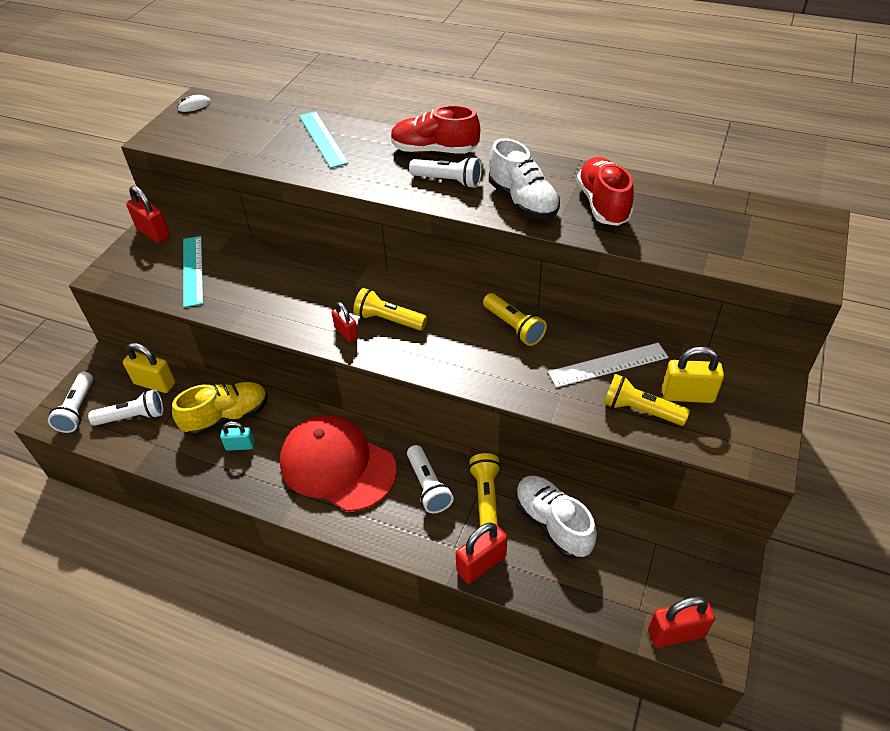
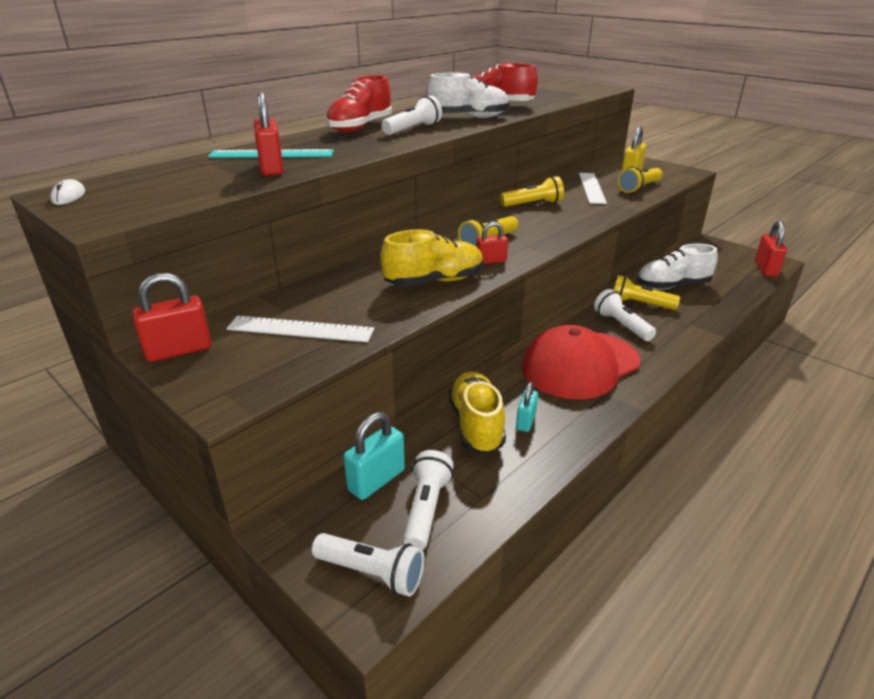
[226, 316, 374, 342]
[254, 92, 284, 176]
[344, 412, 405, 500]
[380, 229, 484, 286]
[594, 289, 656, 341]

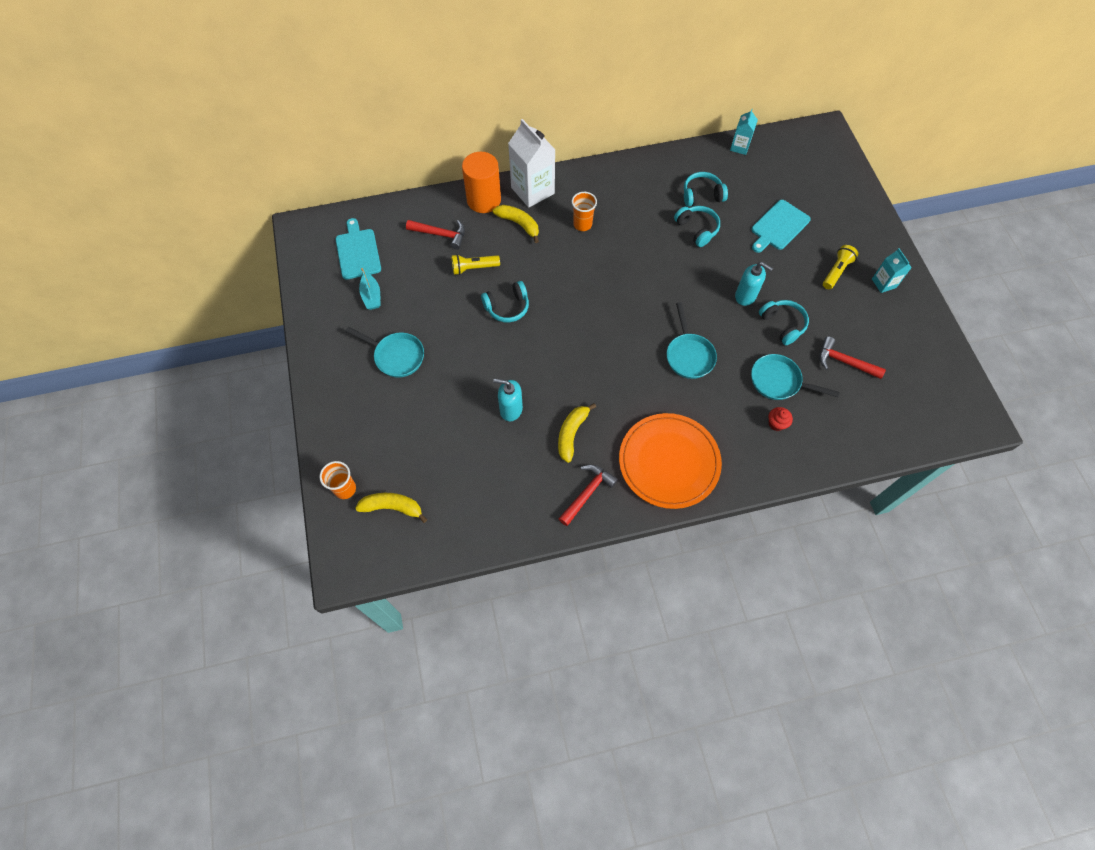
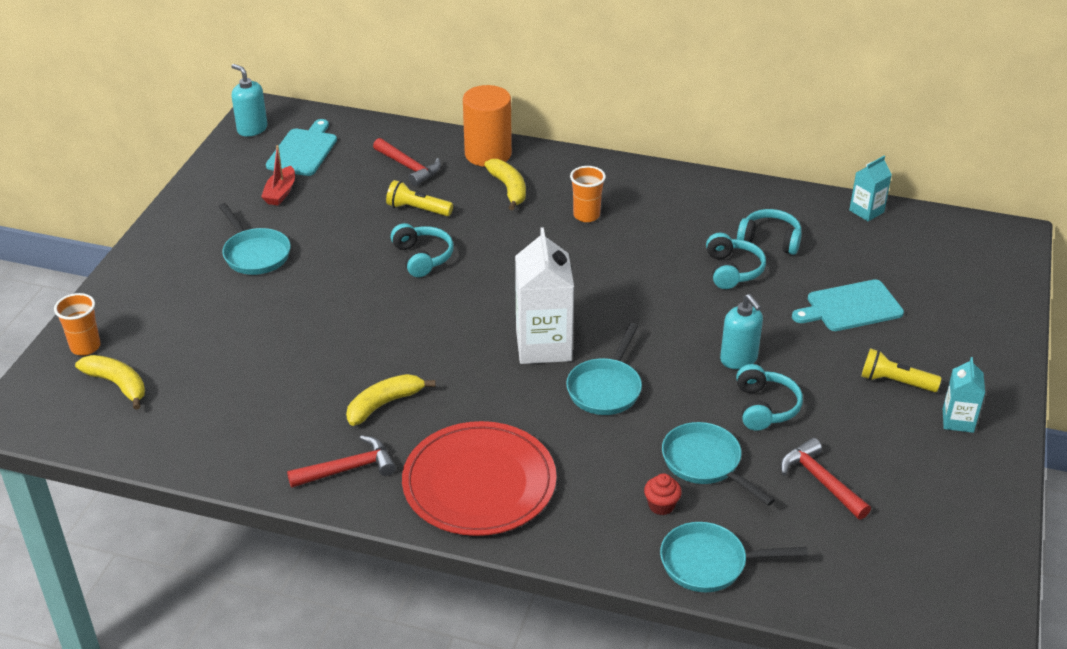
[231, 64, 267, 136]
[261, 145, 295, 206]
[391, 223, 454, 277]
[402, 421, 557, 536]
[515, 227, 574, 364]
[660, 522, 808, 592]
[861, 348, 941, 392]

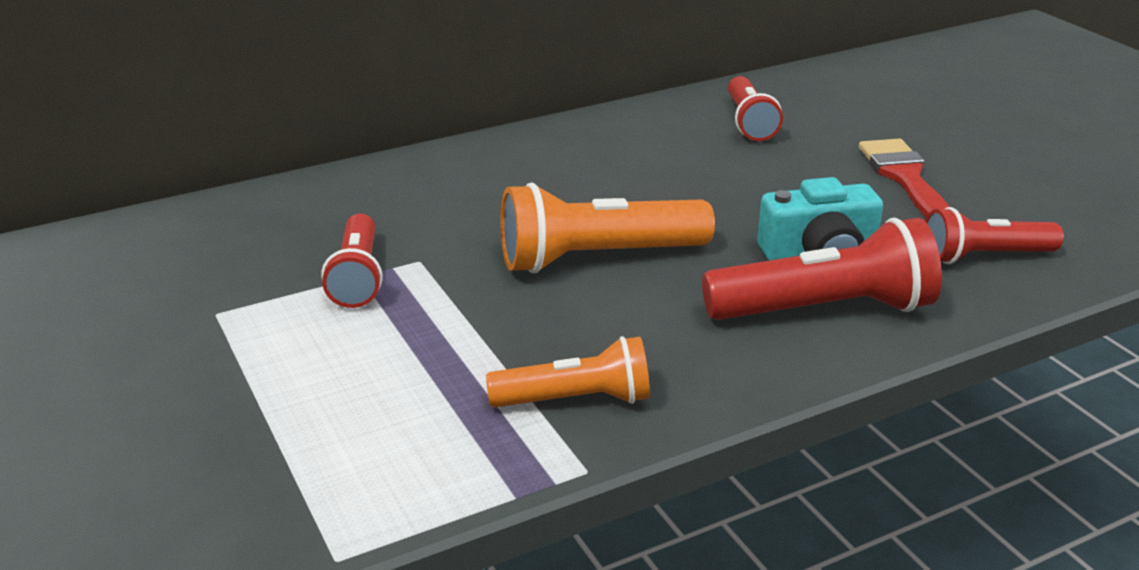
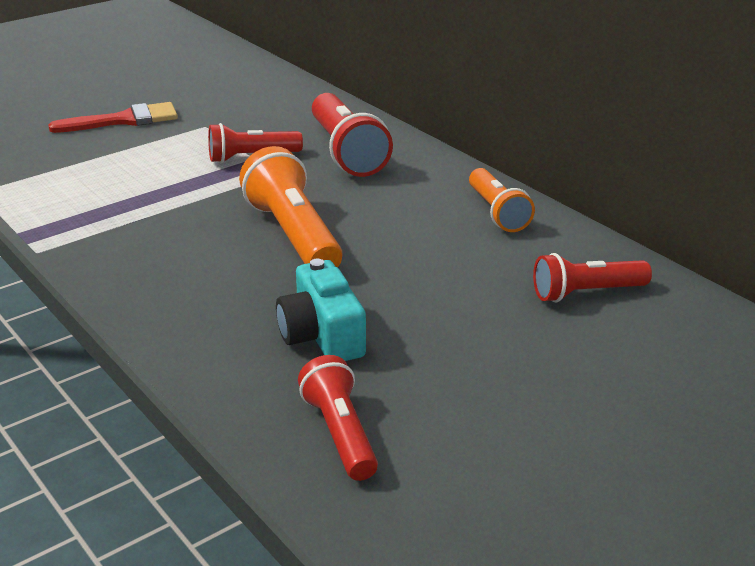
[49, 102, 178, 133]
[312, 93, 393, 177]
[469, 168, 535, 232]

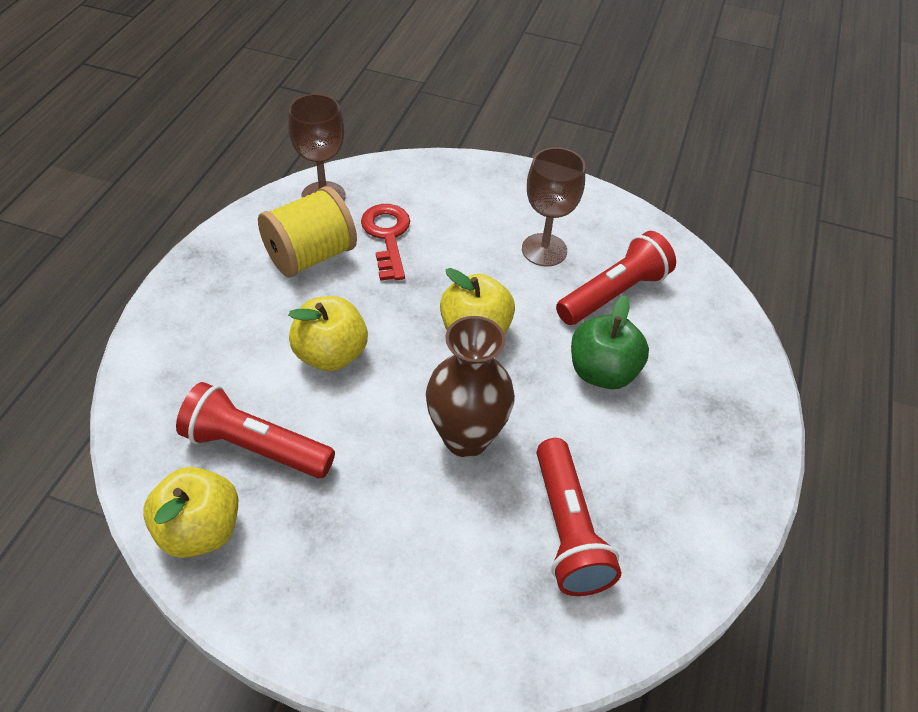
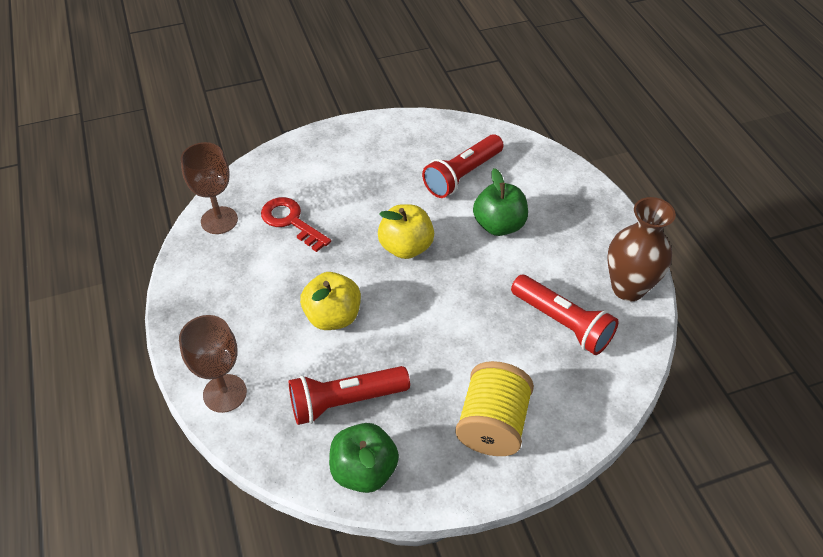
[179, 315, 247, 413]
[329, 423, 399, 493]
[422, 134, 504, 198]
[455, 361, 534, 456]
[607, 197, 676, 301]

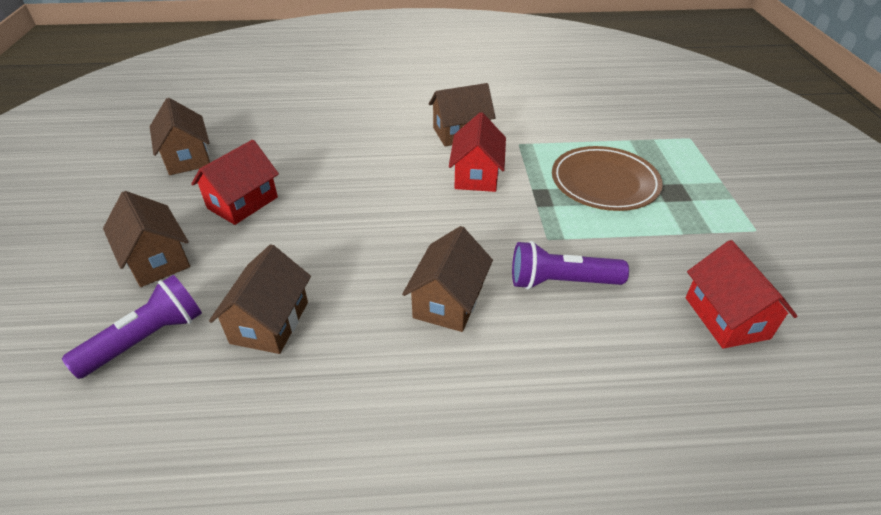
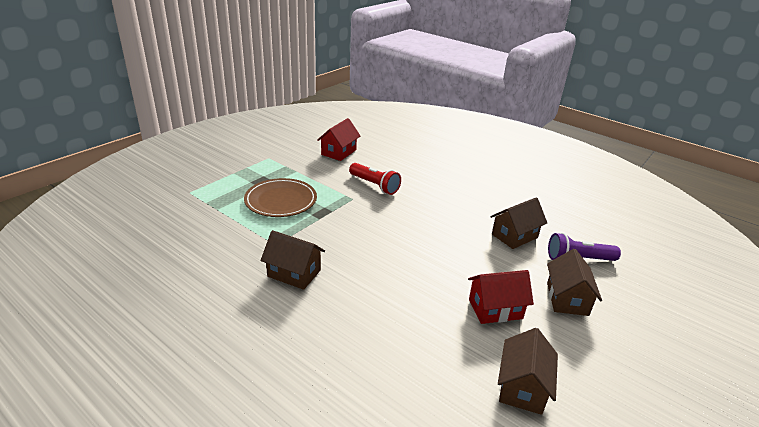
[349, 163, 401, 195]
[402, 226, 493, 332] (first image)
[449, 112, 506, 192] (first image)

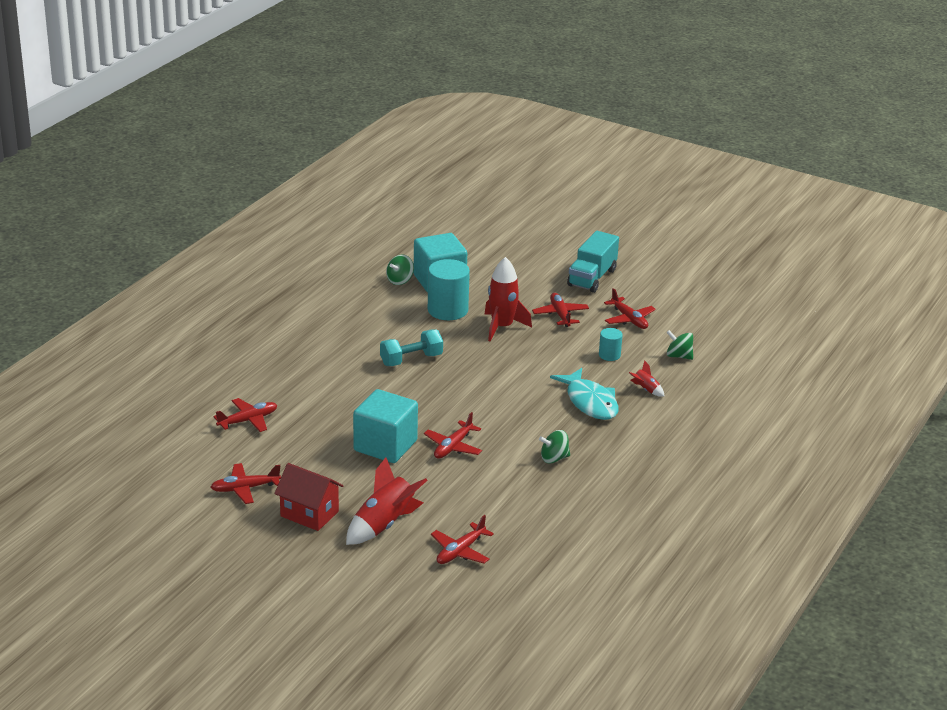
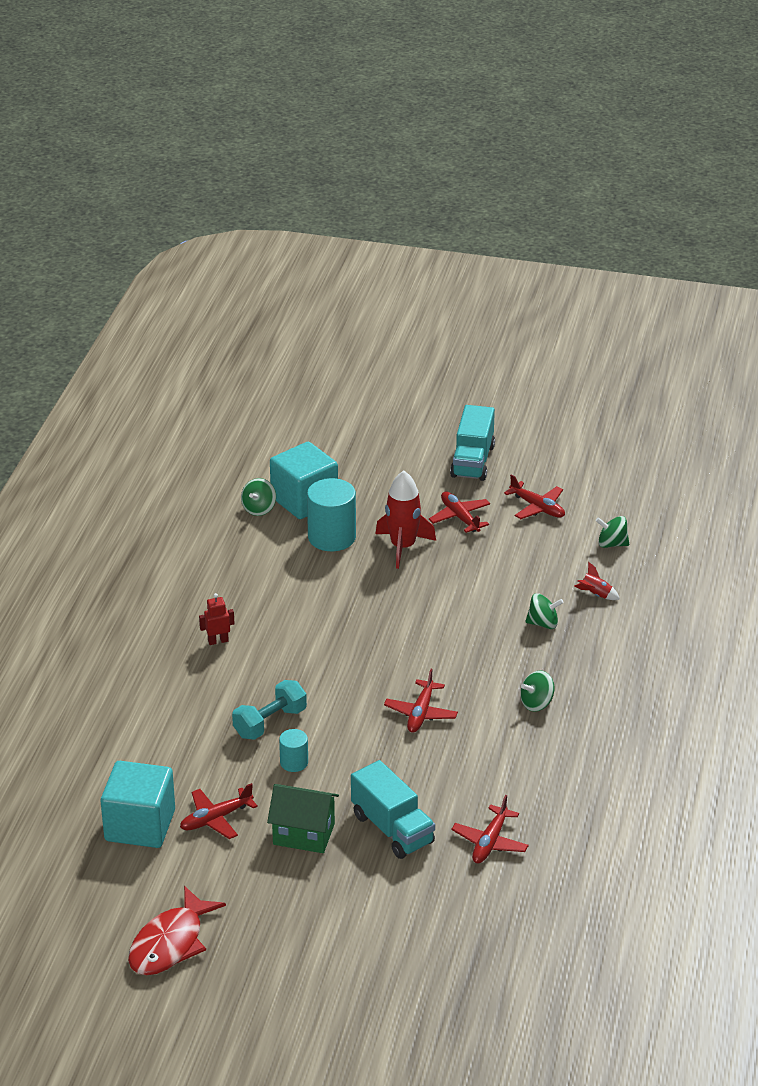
[101, 761, 175, 848]
[128, 886, 226, 975]
[199, 593, 235, 645]
[232, 680, 307, 740]
[267, 784, 339, 853]
[279, 729, 308, 772]
[351, 760, 435, 859]
[525, 594, 564, 629]
[213, 398, 277, 432] (first image)

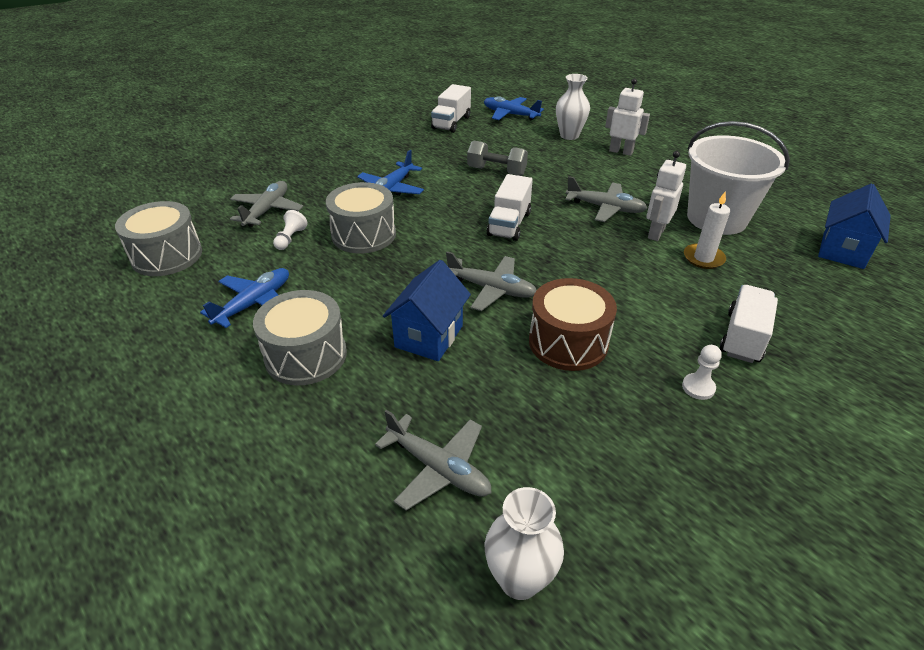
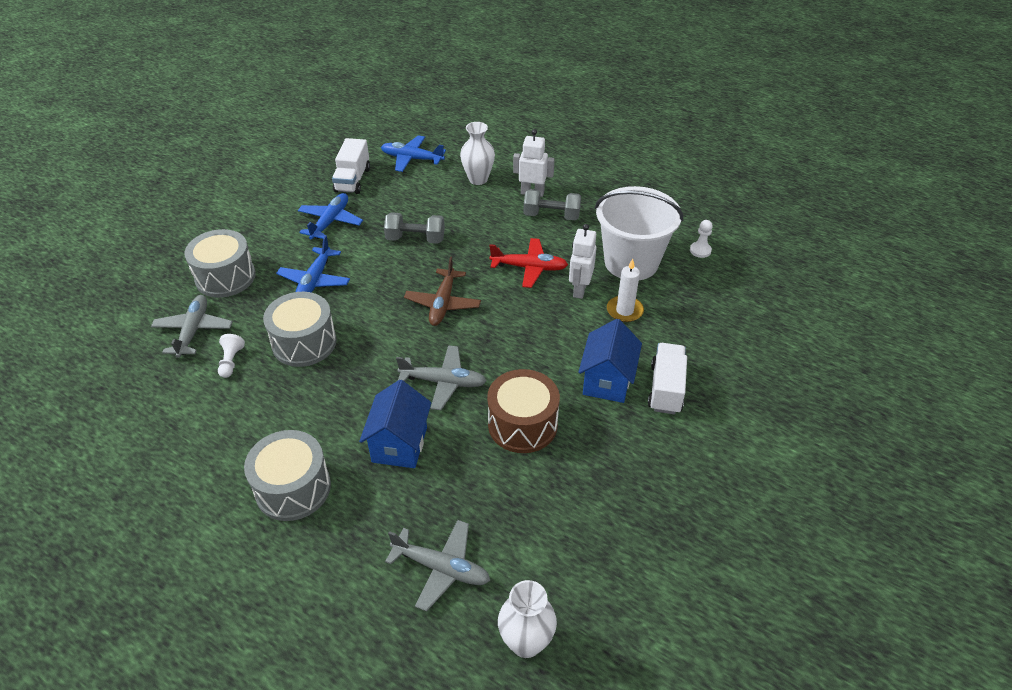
[184, 229, 256, 298]
[298, 193, 363, 239]
[404, 256, 481, 326]
[489, 238, 568, 288]
[523, 189, 581, 220]
[578, 319, 642, 403]
[690, 220, 713, 258]

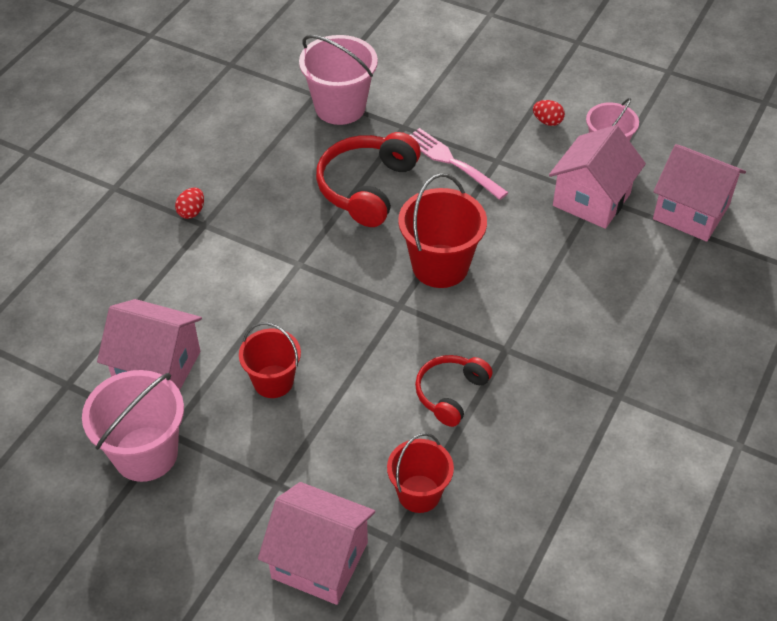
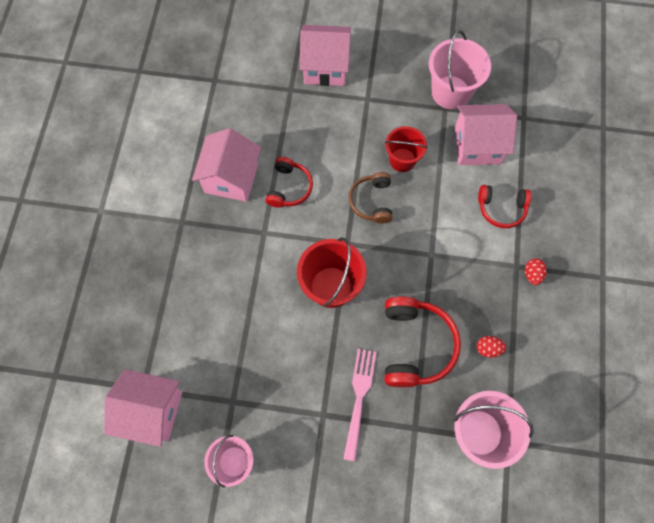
[192, 128, 261, 202]
[343, 349, 377, 461]
[348, 172, 392, 223]
[477, 336, 506, 358]
[478, 185, 532, 228]
[387, 433, 454, 513] (first image)

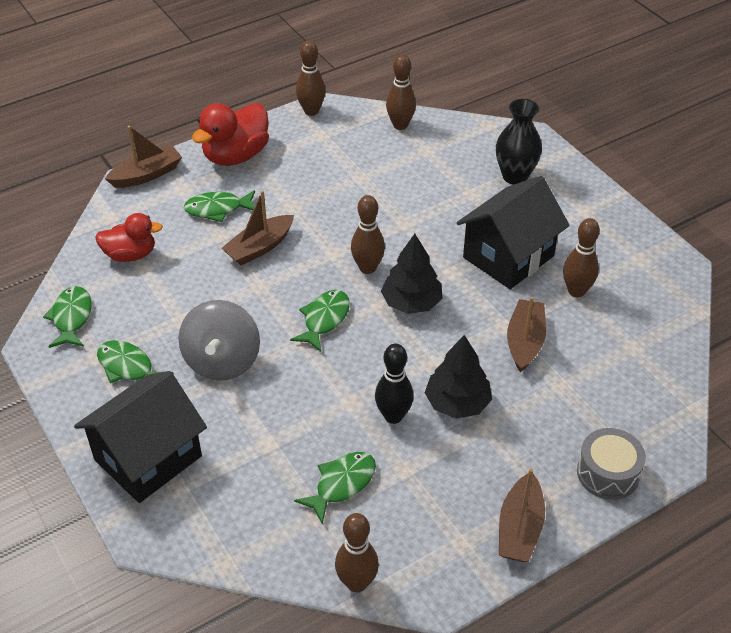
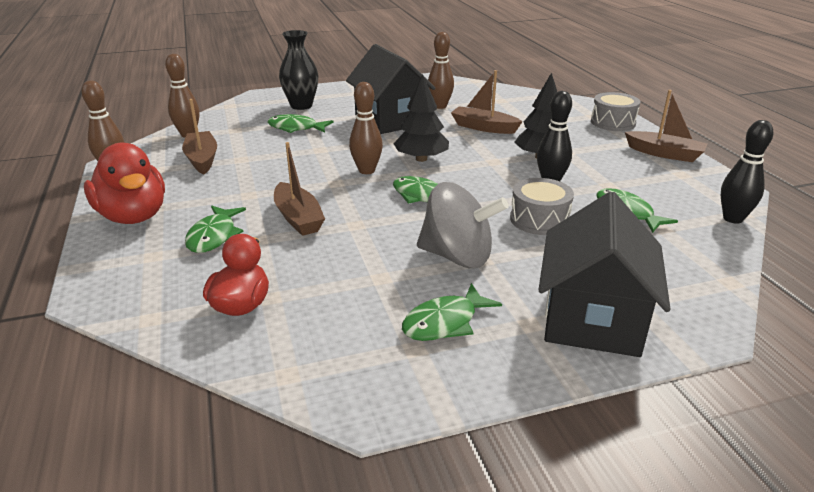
[182, 99, 217, 174]
[268, 114, 334, 133]
[510, 178, 574, 235]
[539, 192, 671, 357]
[721, 120, 773, 224]

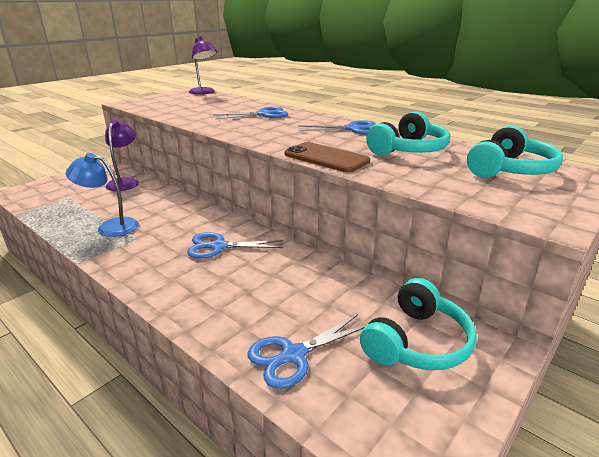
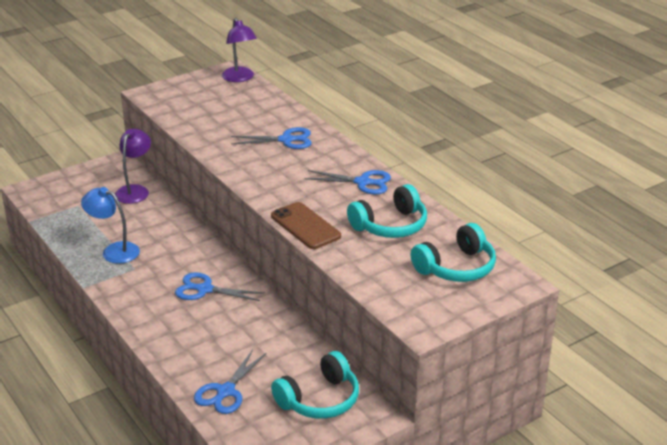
[194, 349, 267, 414]

